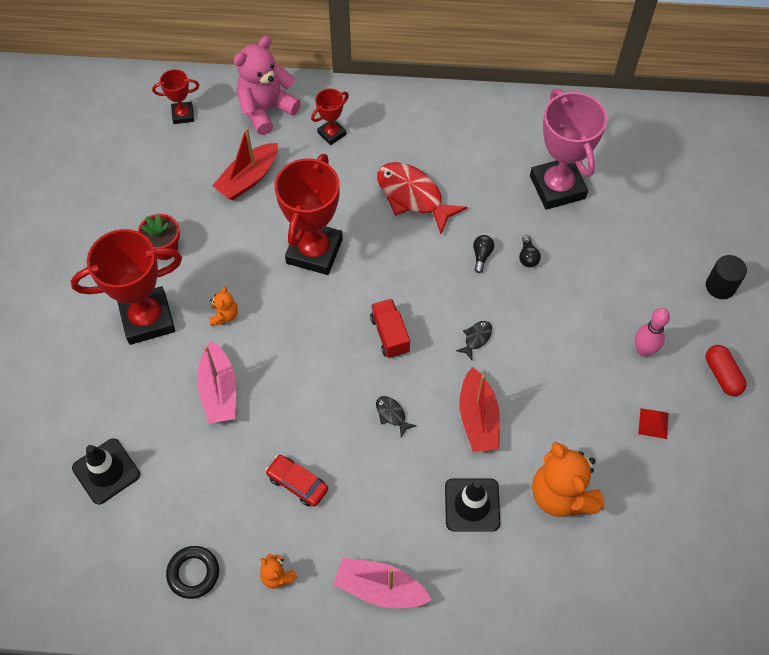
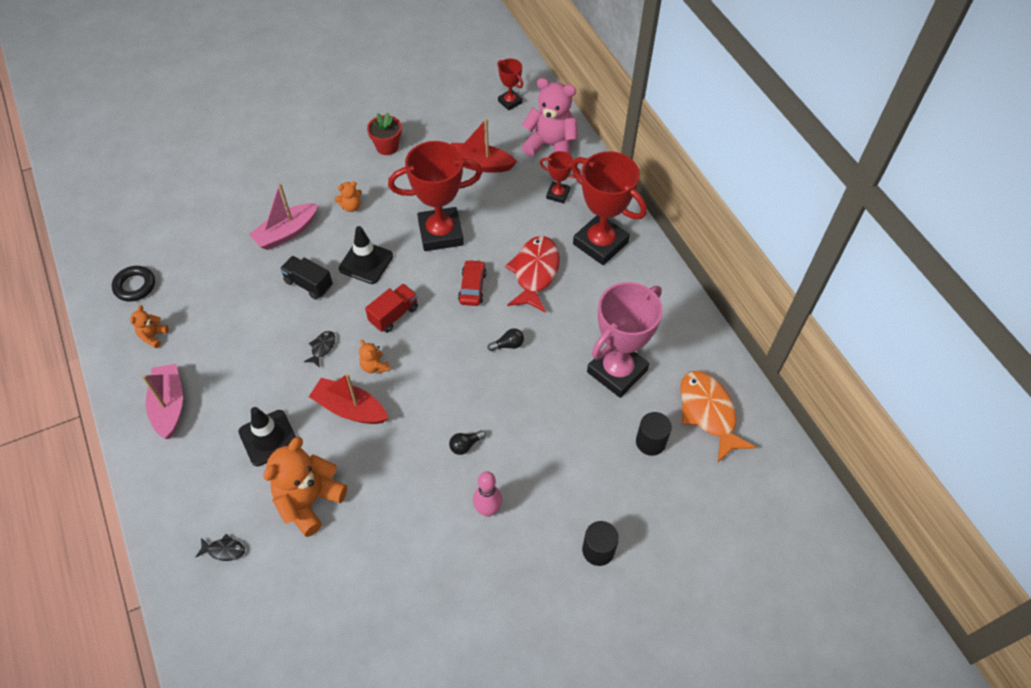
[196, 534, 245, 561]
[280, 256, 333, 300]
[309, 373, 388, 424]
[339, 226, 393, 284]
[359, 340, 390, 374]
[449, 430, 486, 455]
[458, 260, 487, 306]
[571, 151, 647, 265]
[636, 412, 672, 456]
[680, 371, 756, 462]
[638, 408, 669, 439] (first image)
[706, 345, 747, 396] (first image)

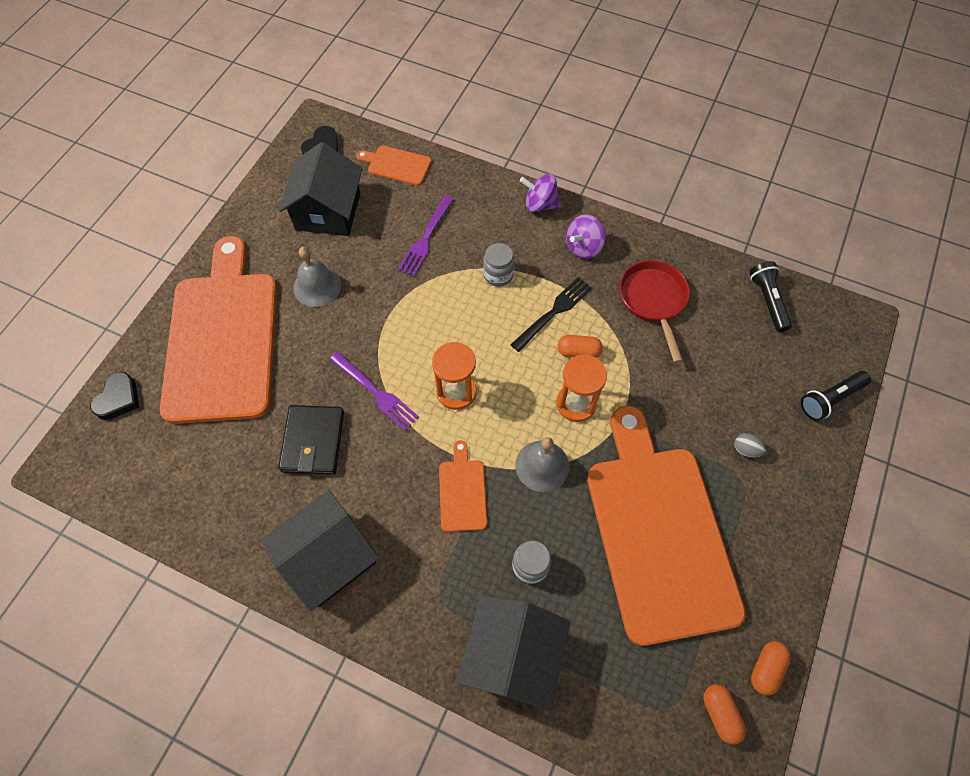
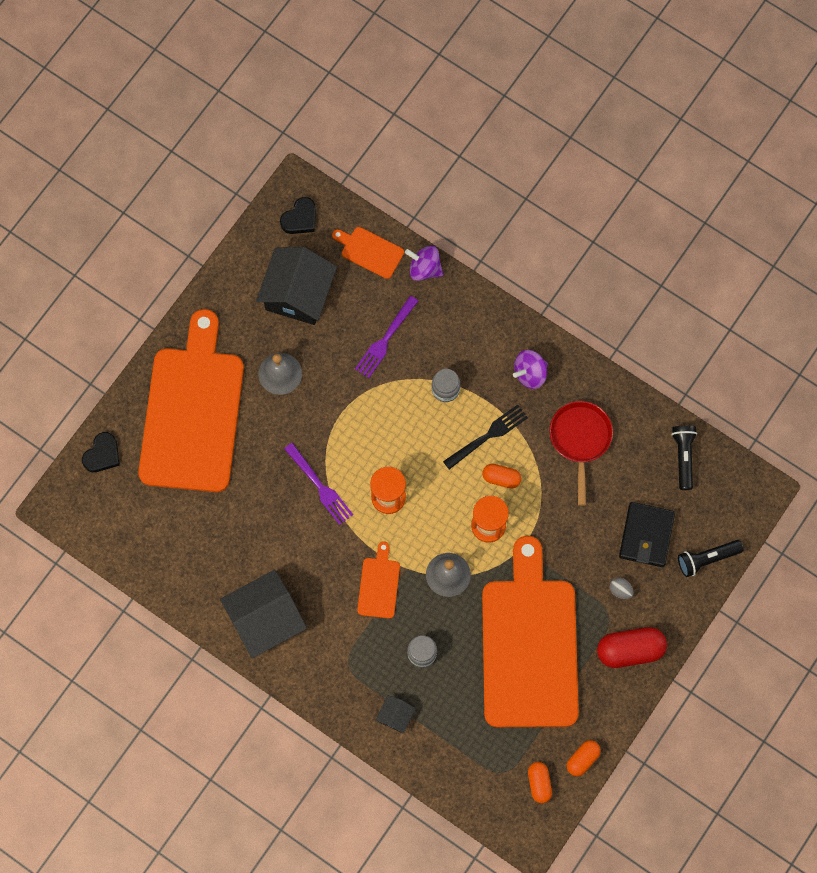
[375, 695, 416, 734]
[405, 245, 443, 281]
[597, 627, 667, 668]
[619, 502, 675, 567]

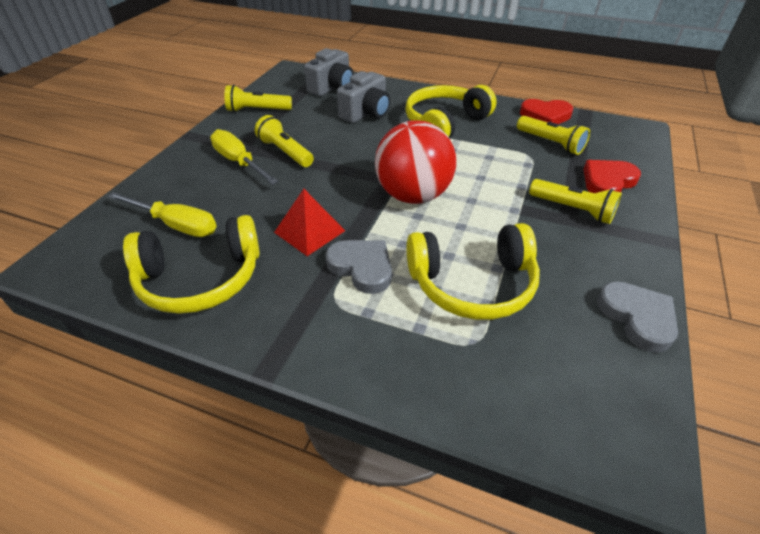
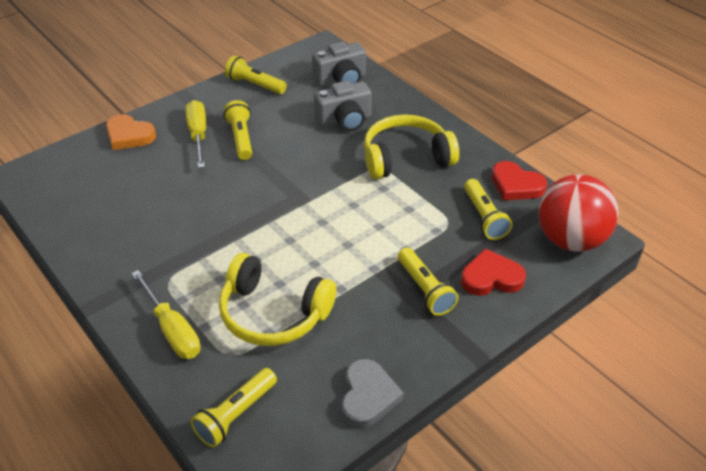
[106, 114, 156, 150]
[131, 270, 201, 359]
[191, 368, 277, 448]
[539, 174, 619, 252]
[123, 215, 260, 314] (first image)
[274, 189, 345, 256] (first image)
[325, 240, 392, 294] (first image)

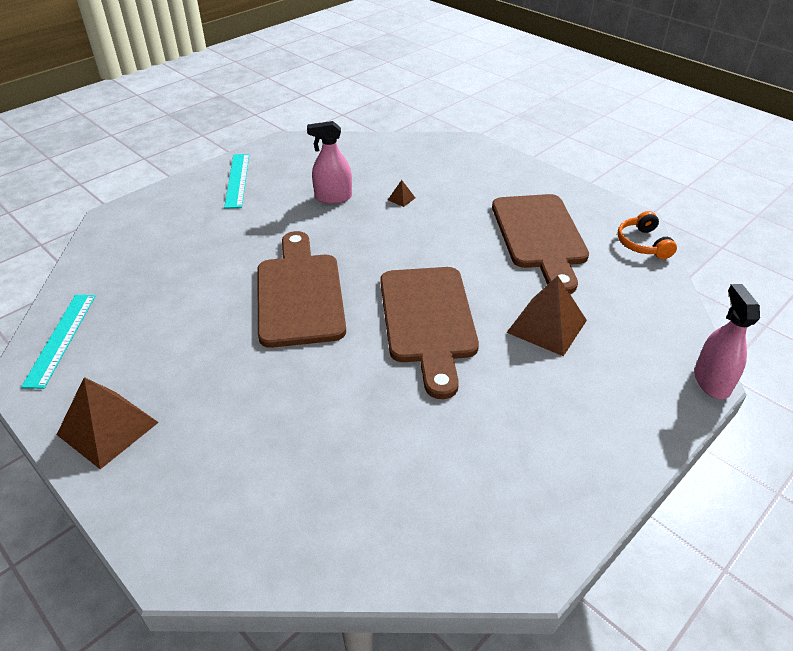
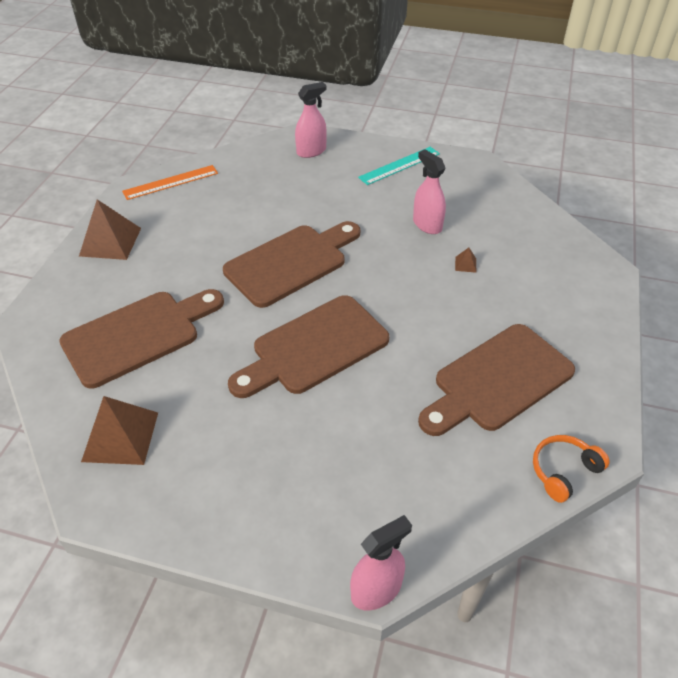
[59, 289, 224, 388]
[81, 396, 158, 465]
[122, 165, 218, 200]
[295, 82, 327, 158]

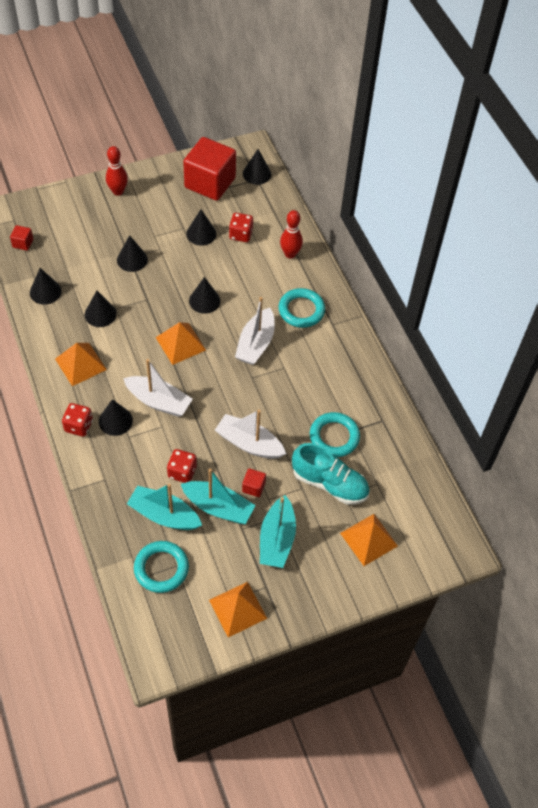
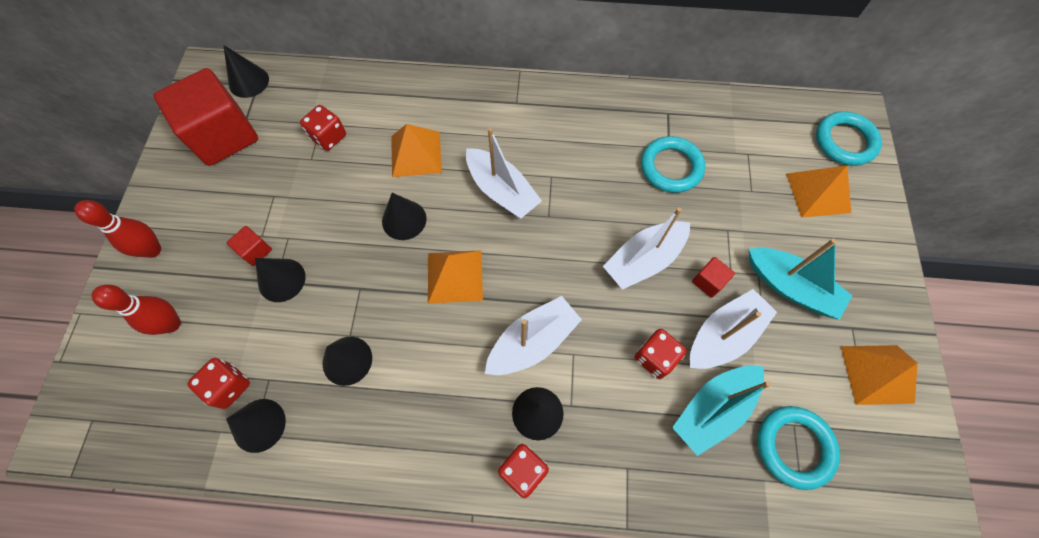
[92, 285, 181, 335]
[187, 358, 250, 409]
[226, 226, 272, 266]
[391, 124, 442, 177]
[690, 289, 777, 369]
[816, 111, 882, 166]
[186, 209, 217, 246] (first image)
[292, 443, 370, 505] (first image)

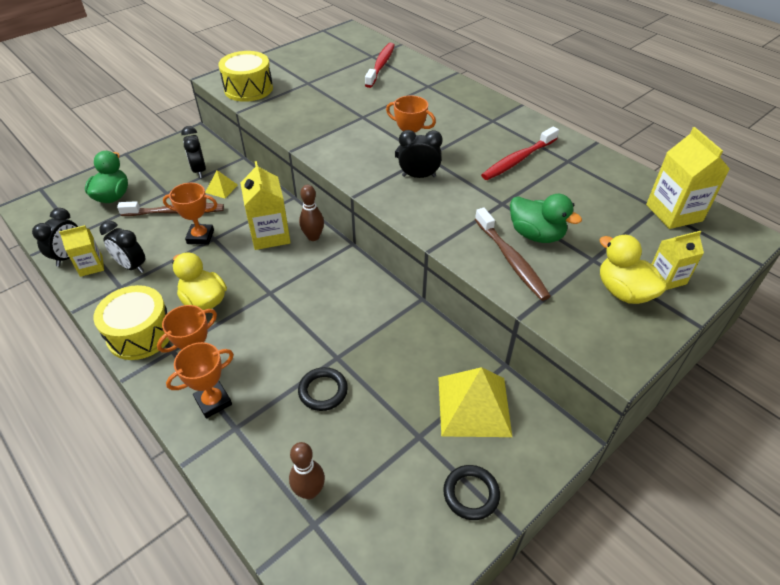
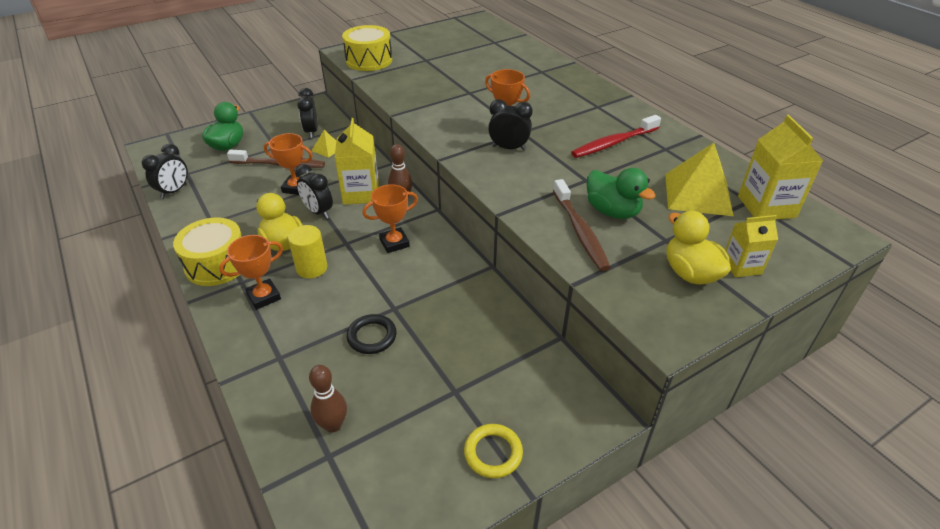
[288, 225, 327, 278]
[295, 164, 333, 219]
[362, 184, 418, 253]
[464, 424, 523, 478]
[665, 143, 734, 216]
[59, 225, 104, 277] (first image)
[365, 43, 395, 88] (first image)

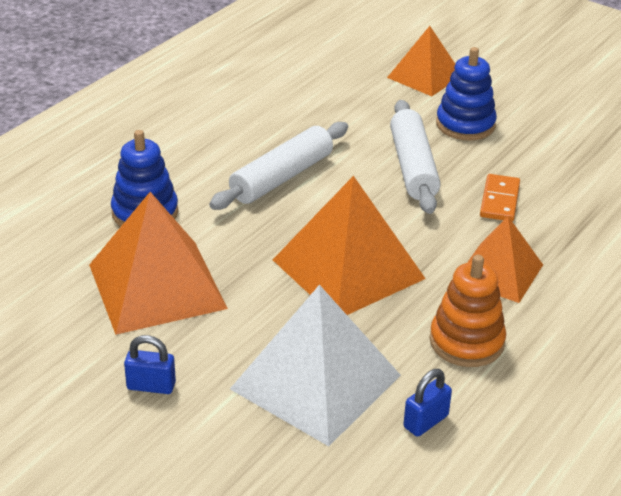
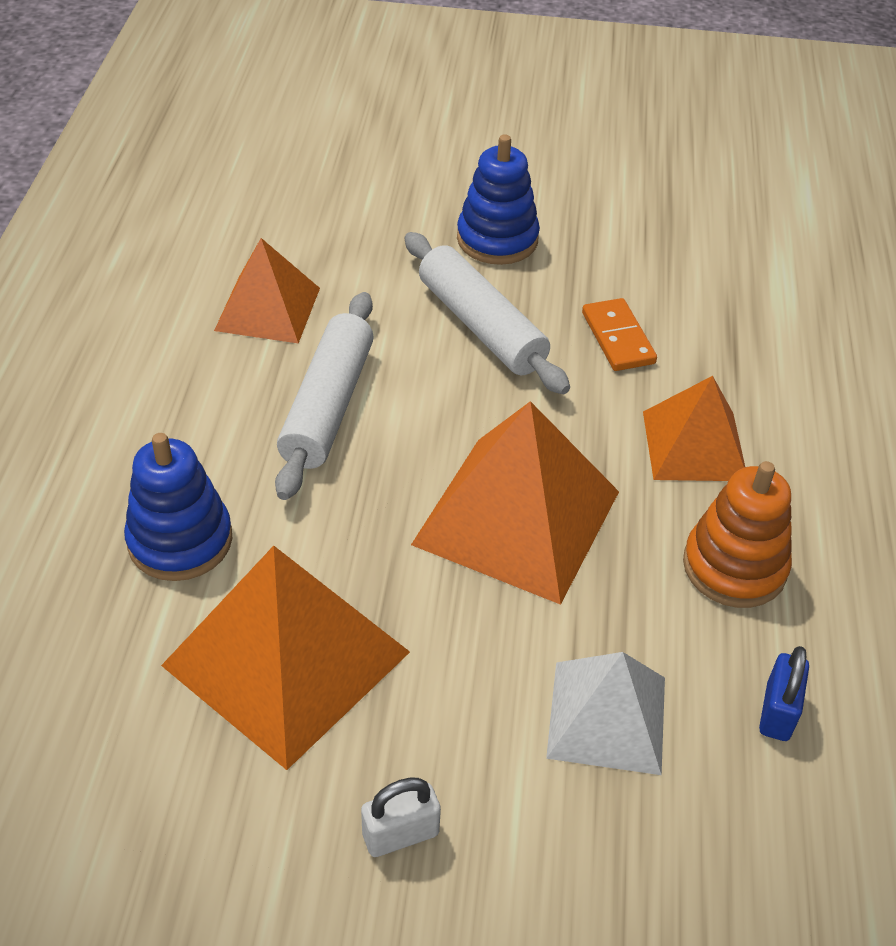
[214, 238, 320, 344]
[361, 778, 441, 857]
[546, 652, 665, 775]

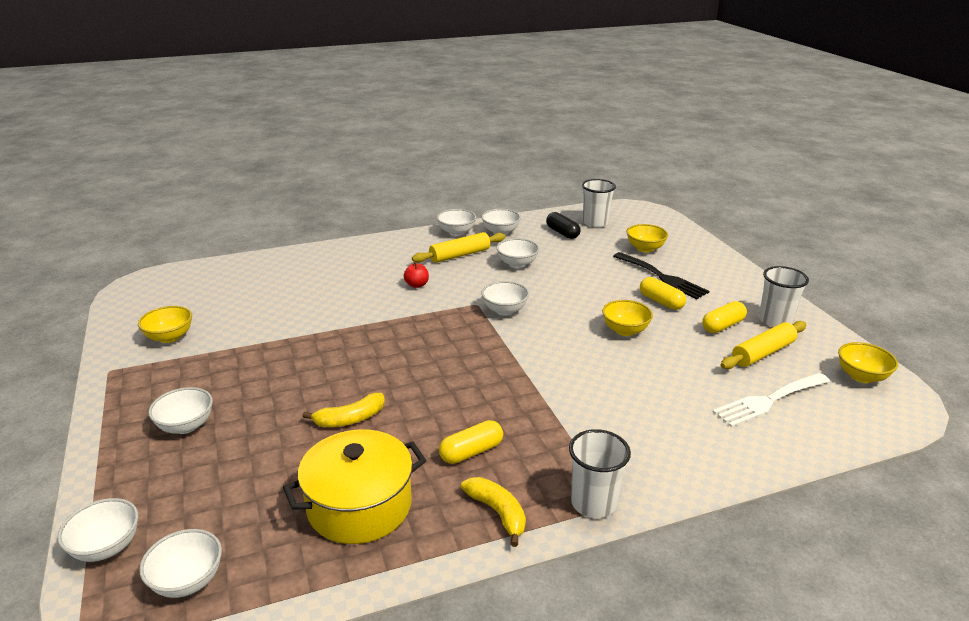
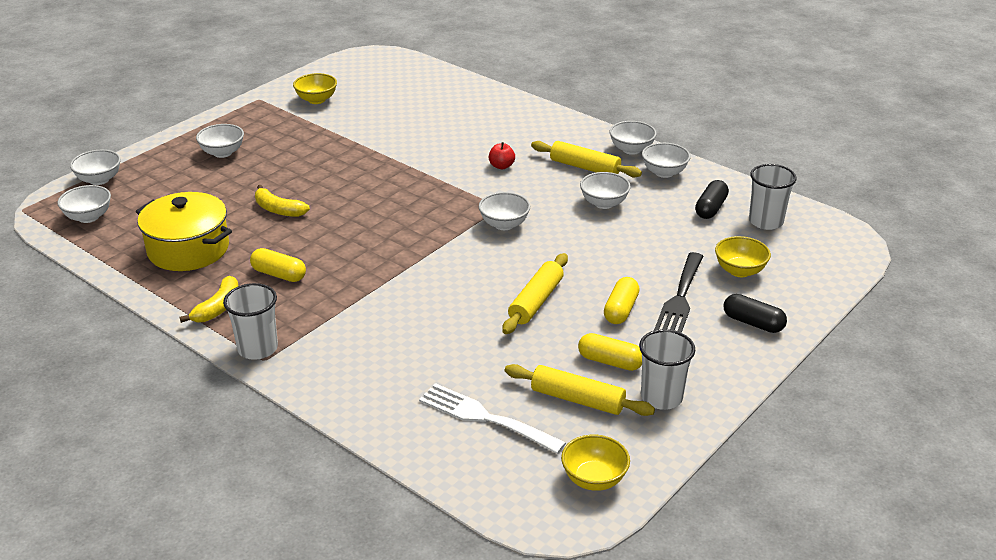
[502, 253, 568, 334]
[724, 294, 787, 333]

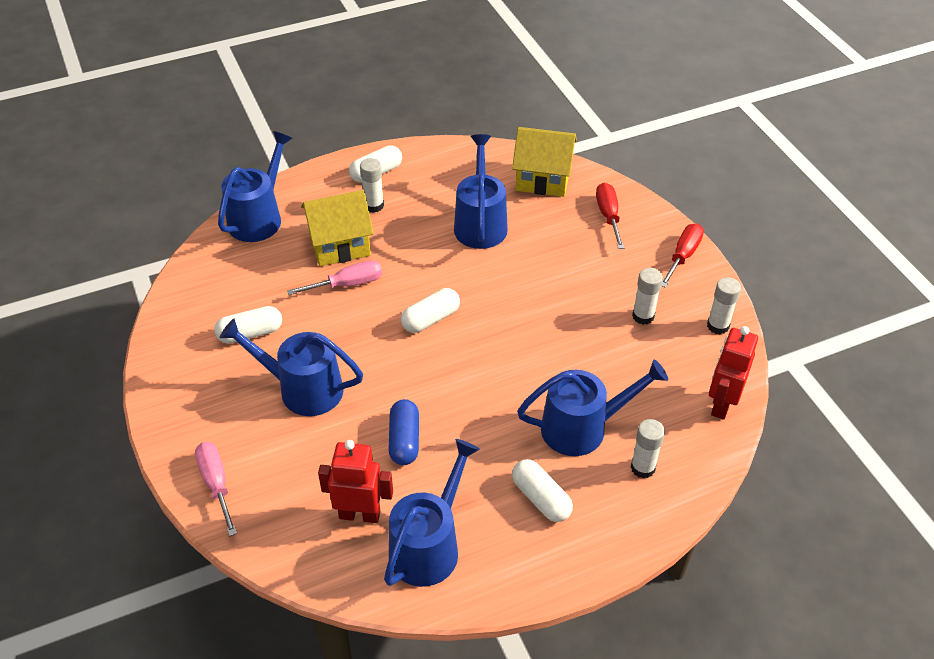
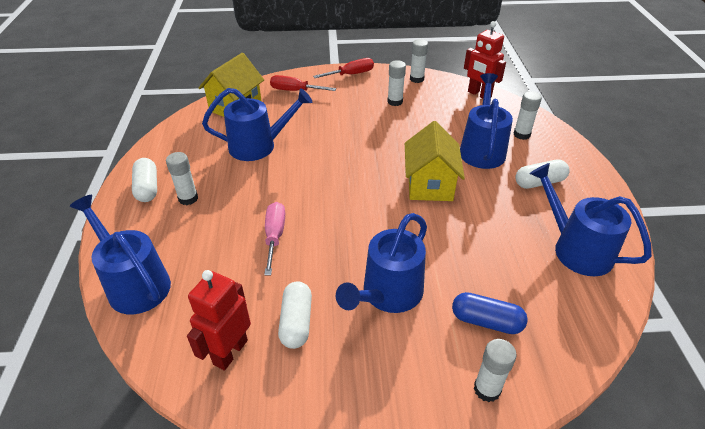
[187, 270, 251, 370]
[202, 88, 312, 161]
[313, 58, 374, 78]
[405, 121, 465, 201]
[452, 292, 528, 334]
[474, 339, 517, 402]
[401, 288, 460, 333] (first image)

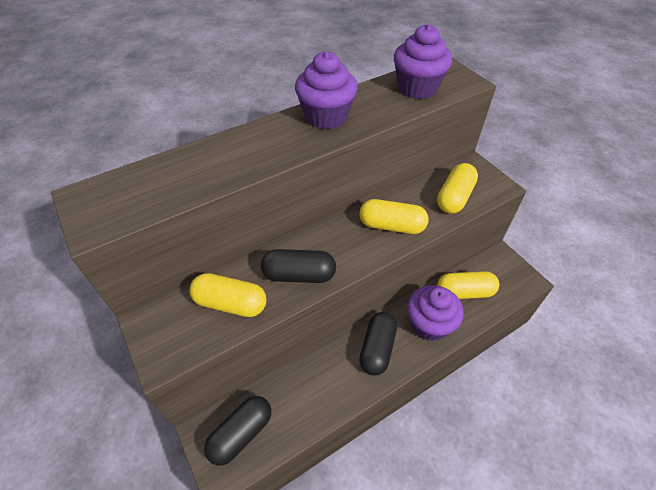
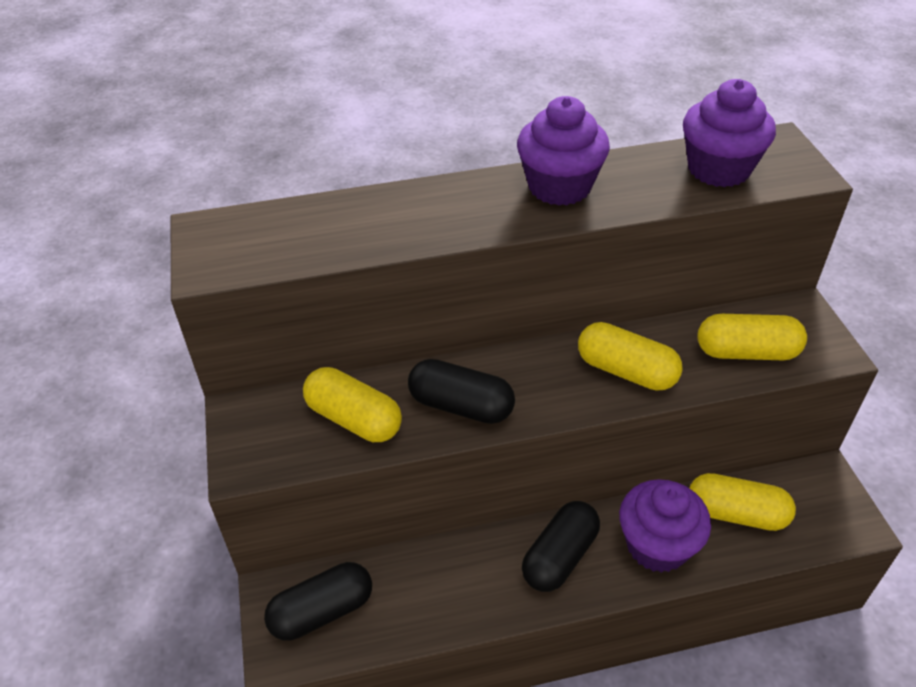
[697, 314, 807, 360]

